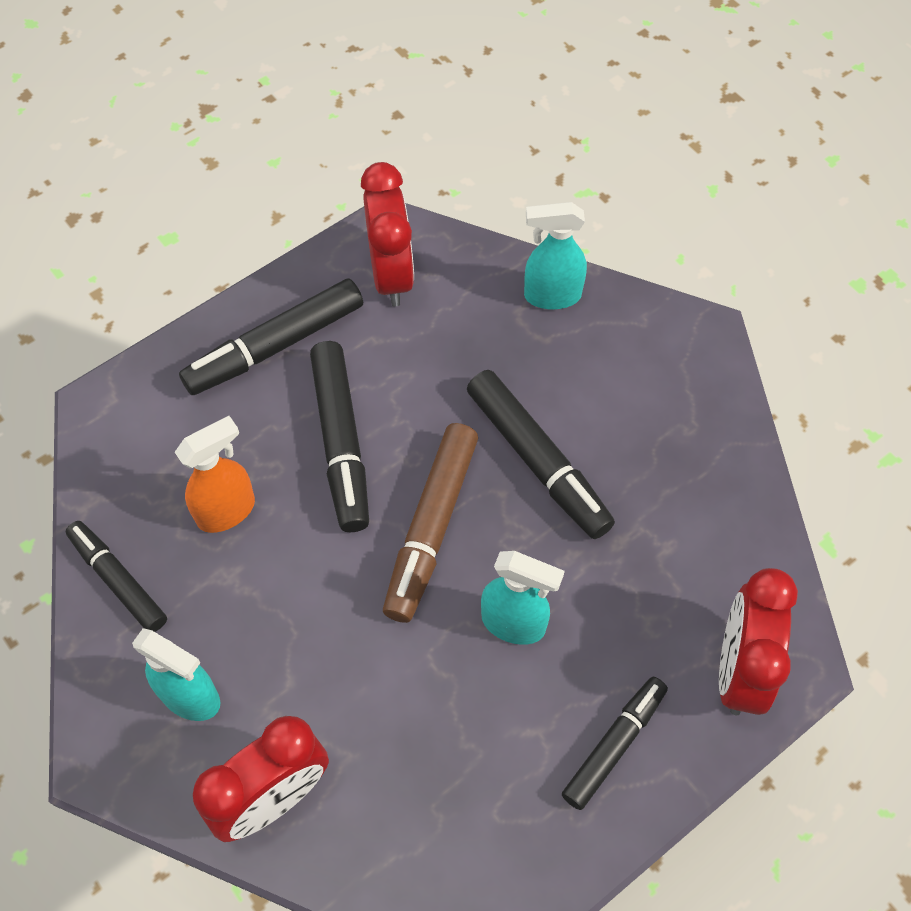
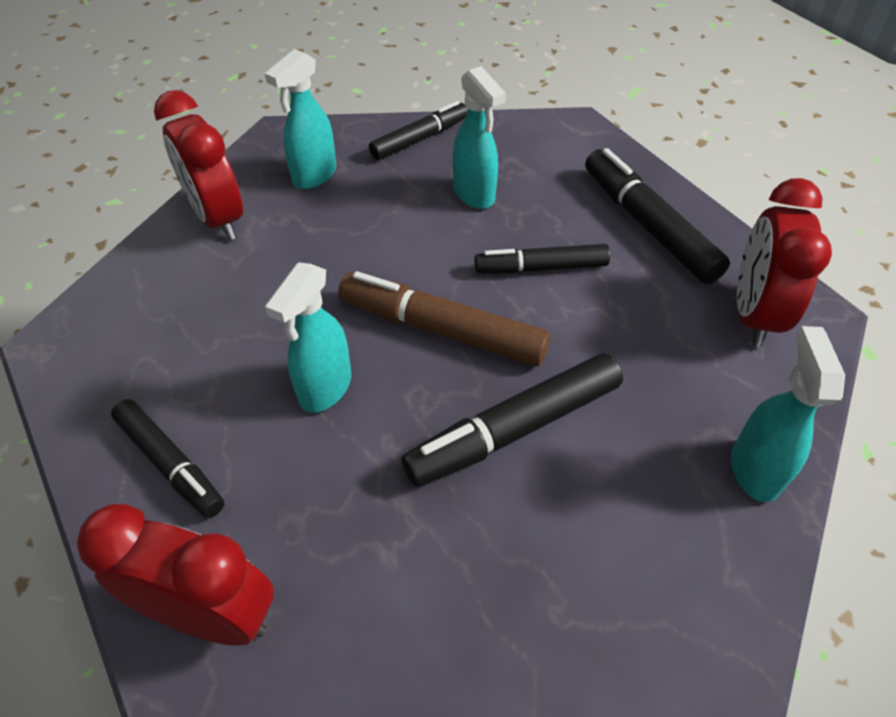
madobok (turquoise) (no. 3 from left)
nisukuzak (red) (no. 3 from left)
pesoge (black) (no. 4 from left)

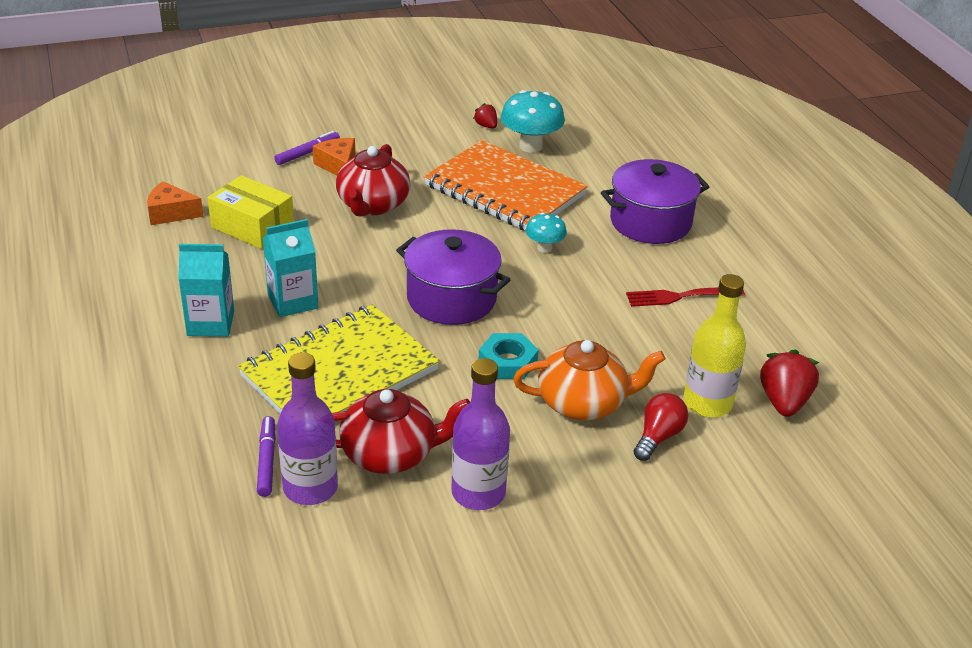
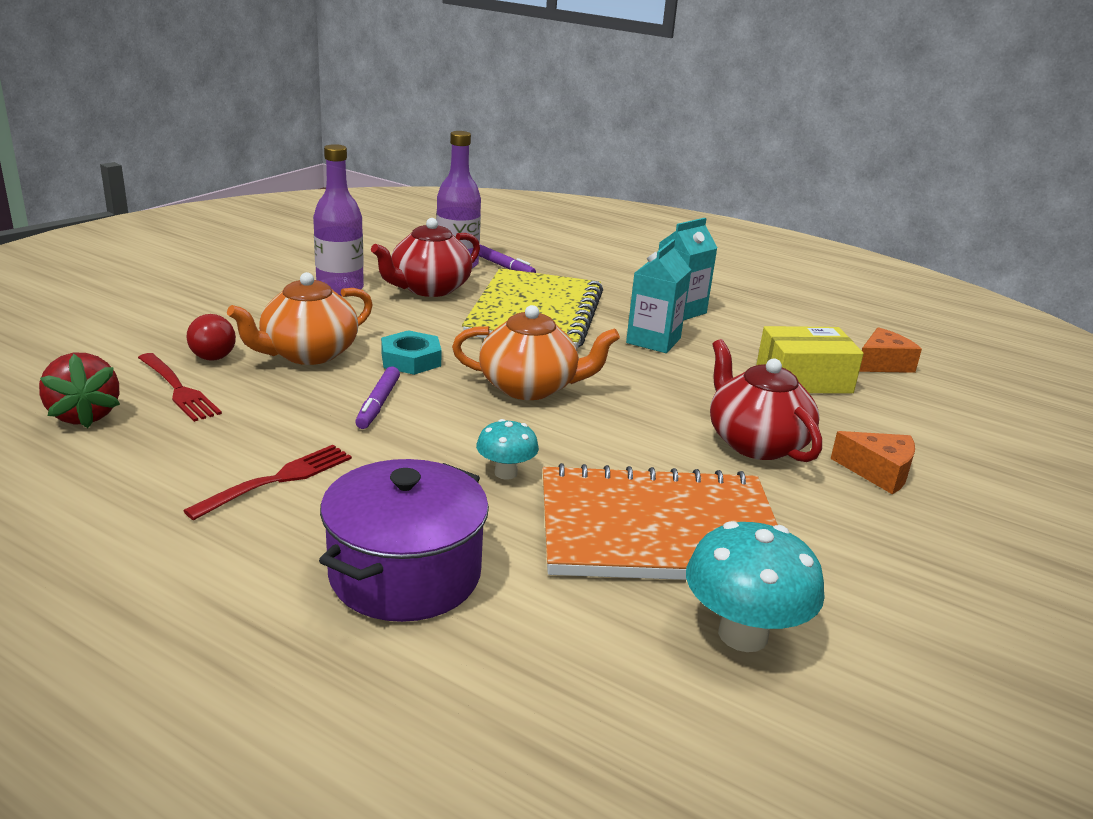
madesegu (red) (no. 1 from left in the first image)
pesoge (purple) (no. 1 from left)
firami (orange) (no. 2 from left)
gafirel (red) (no. 1 from left)

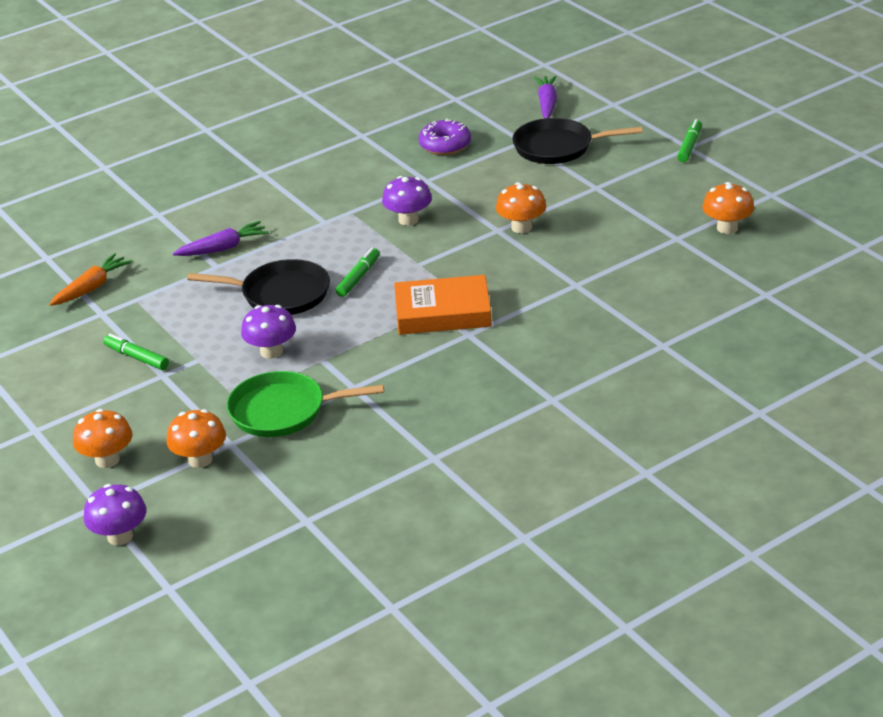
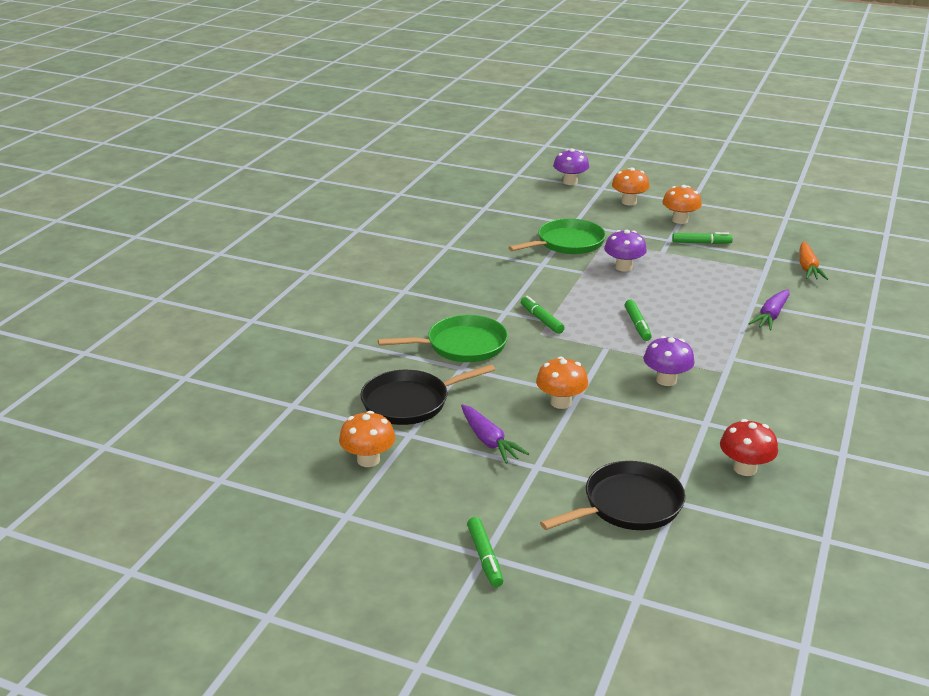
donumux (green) (no. 1 from left)
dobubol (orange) (no. 4 from left)
donumux (black) (no. 1 from left)
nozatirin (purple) (no. 1 from left)
pesoge (green) (no. 2 from left)
dobubol (red)

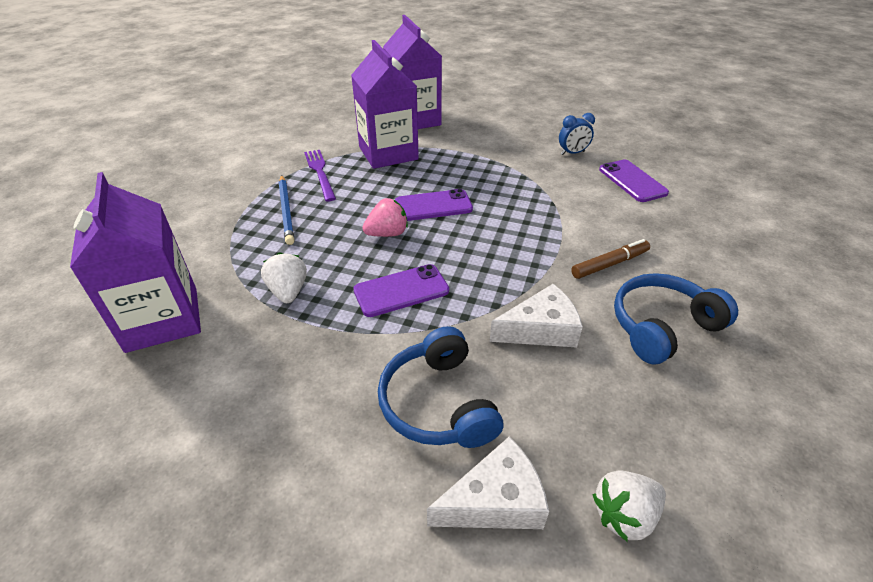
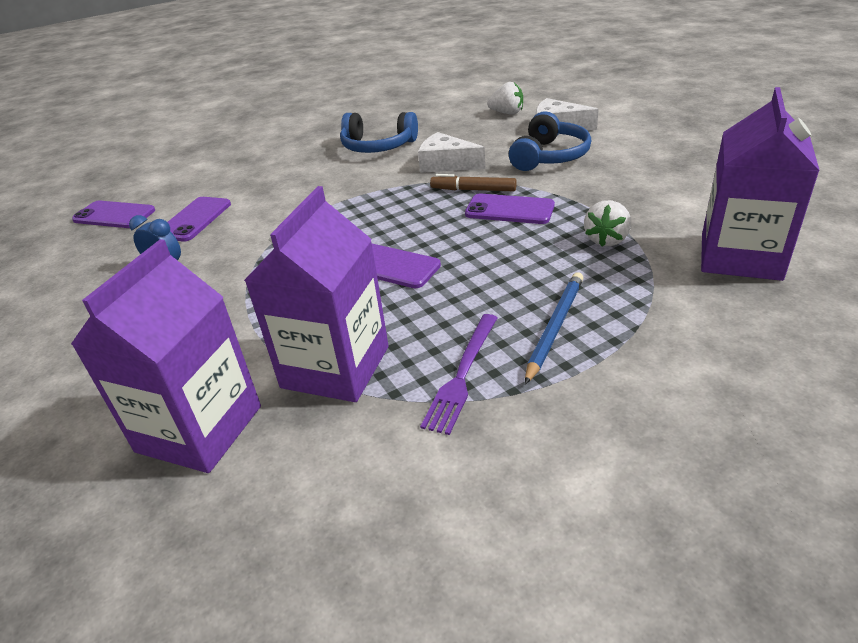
madesegu (pink)
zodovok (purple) (no. 1 from left)
pesoge (brown)

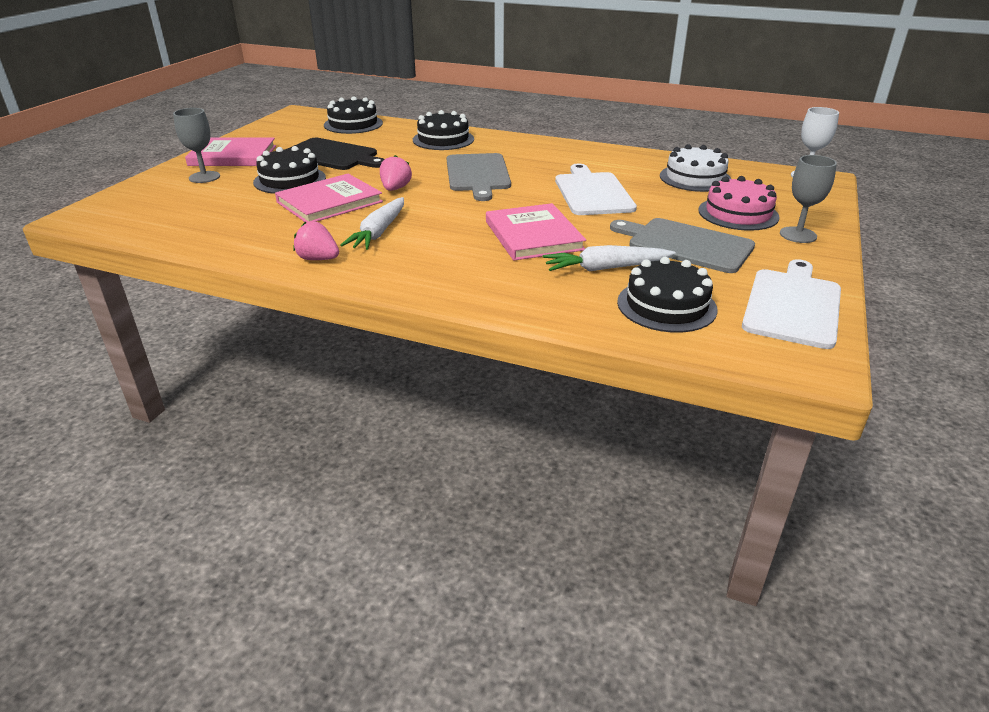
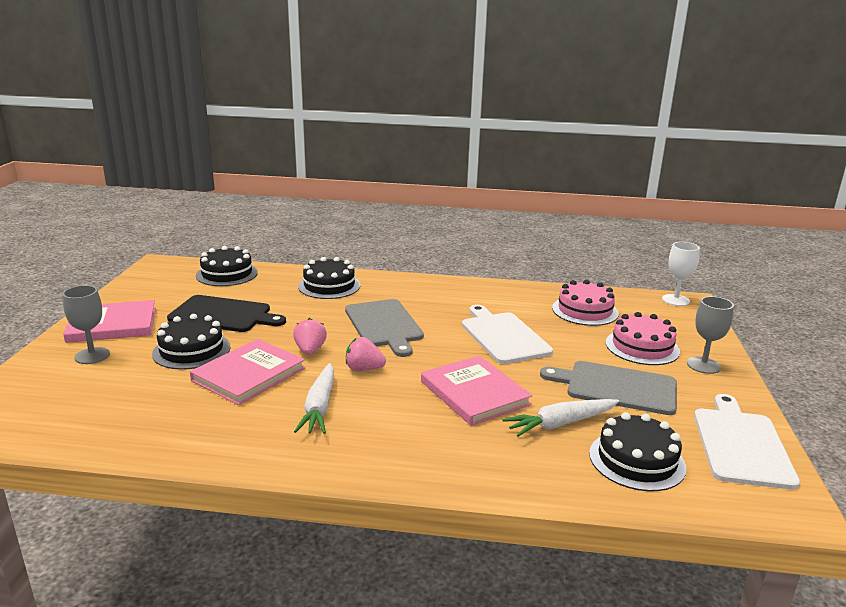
madesegu (pink) (no. 2 from left)
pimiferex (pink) (no. 1 from left)

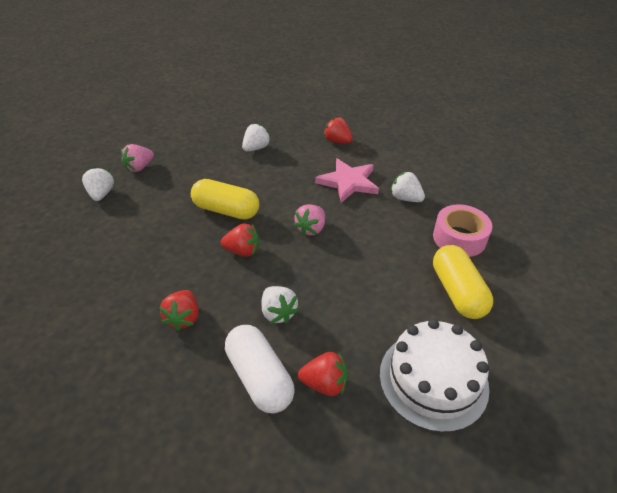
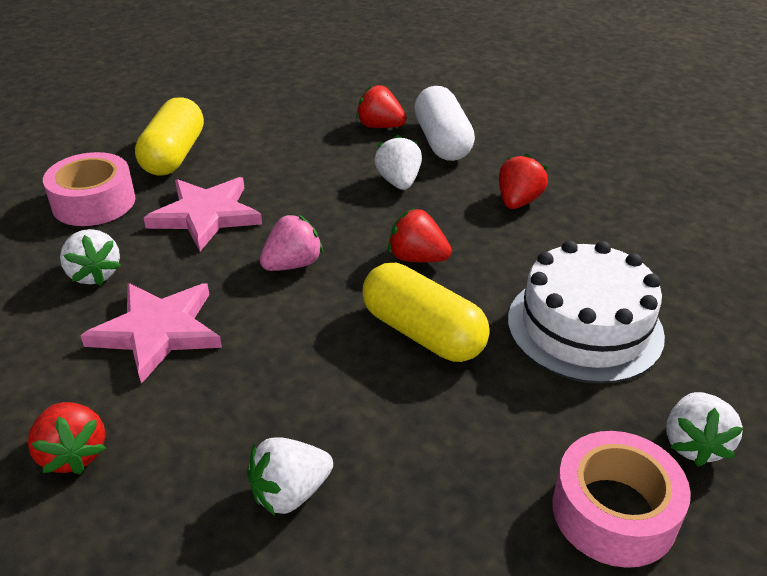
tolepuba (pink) (no. 2 from left)
pimiferex (white)
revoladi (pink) (no. 2 from left)

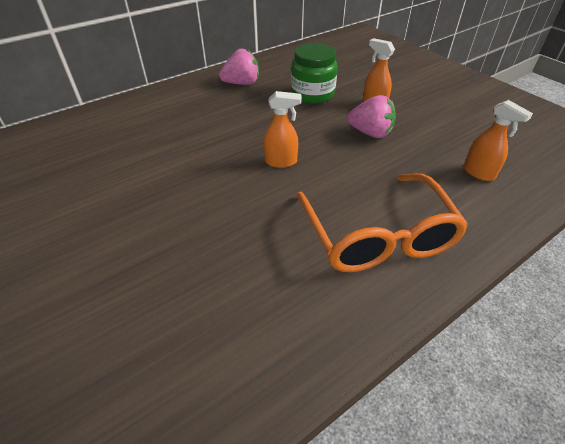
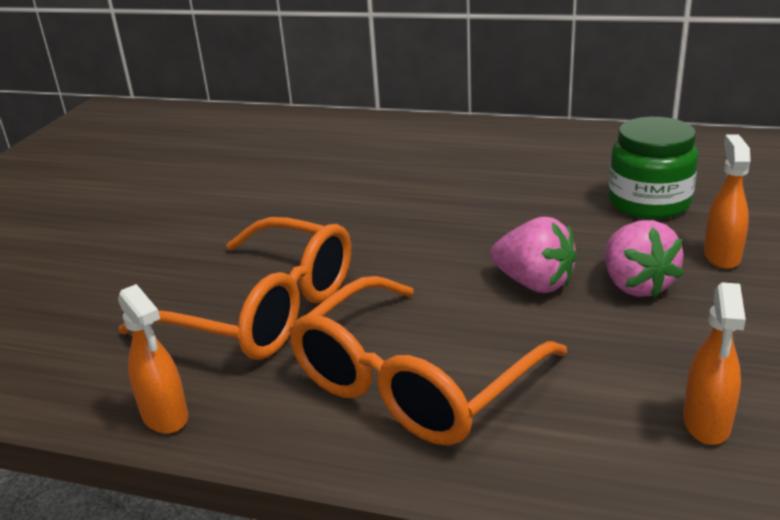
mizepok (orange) (no. 1 from left)
madesegu (pink) (no. 1 from left)
madobok (orange) (no. 1 from left)

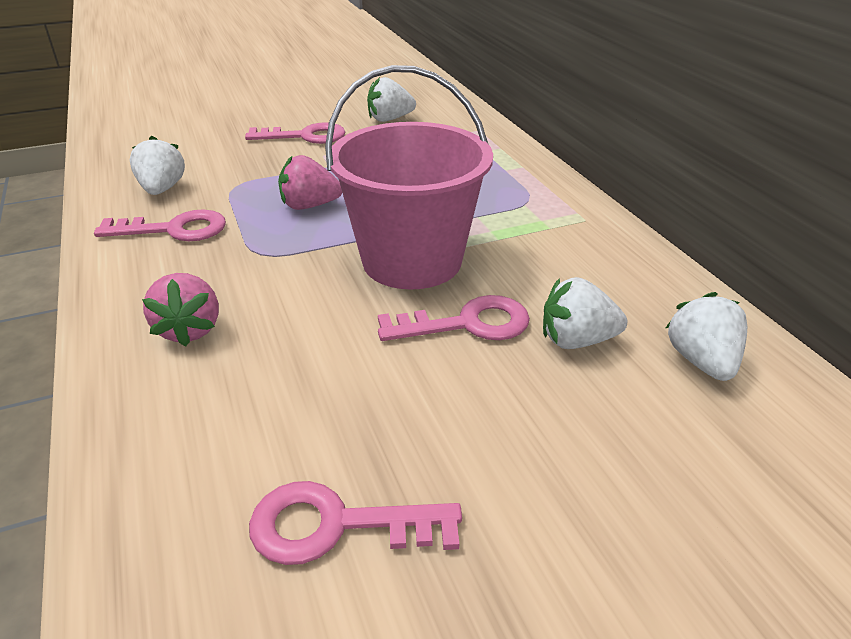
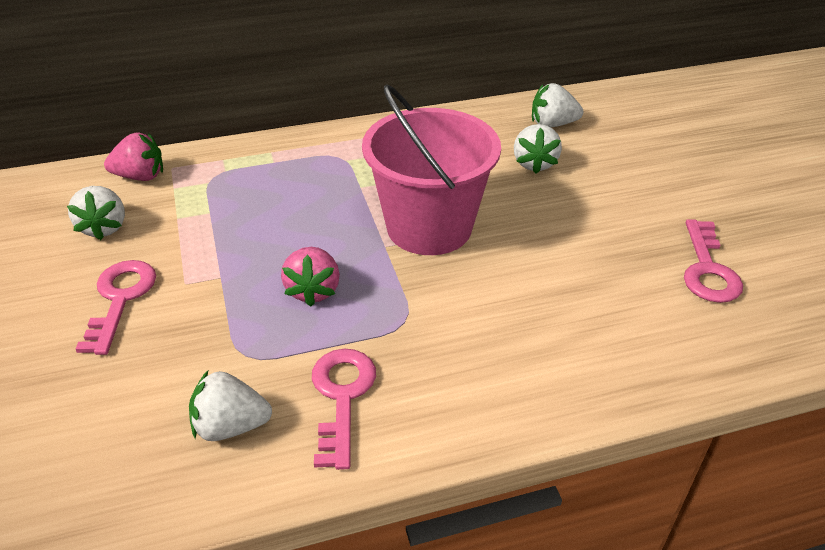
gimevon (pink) (no. 4 from left in the first image)
madesegu (pink) (no. 1 from left)

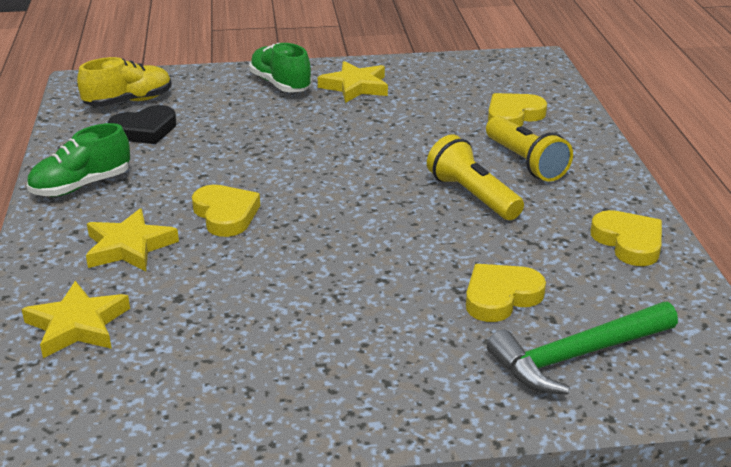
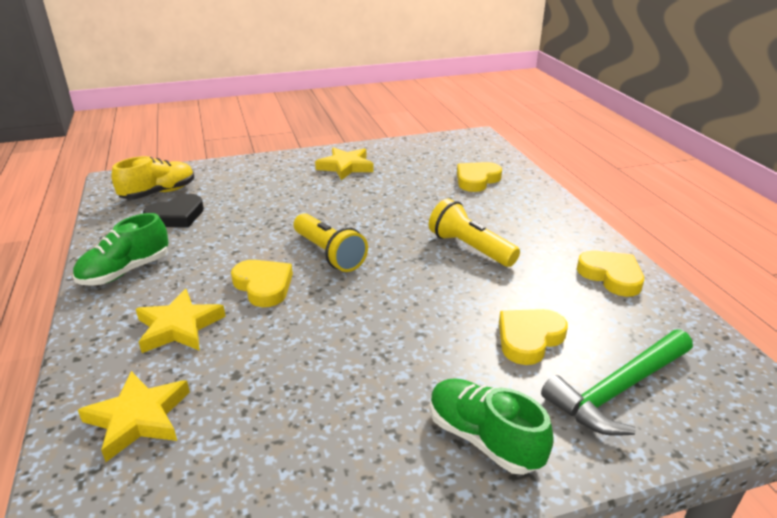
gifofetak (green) (no. 2 from left)
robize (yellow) (no. 1 from left)

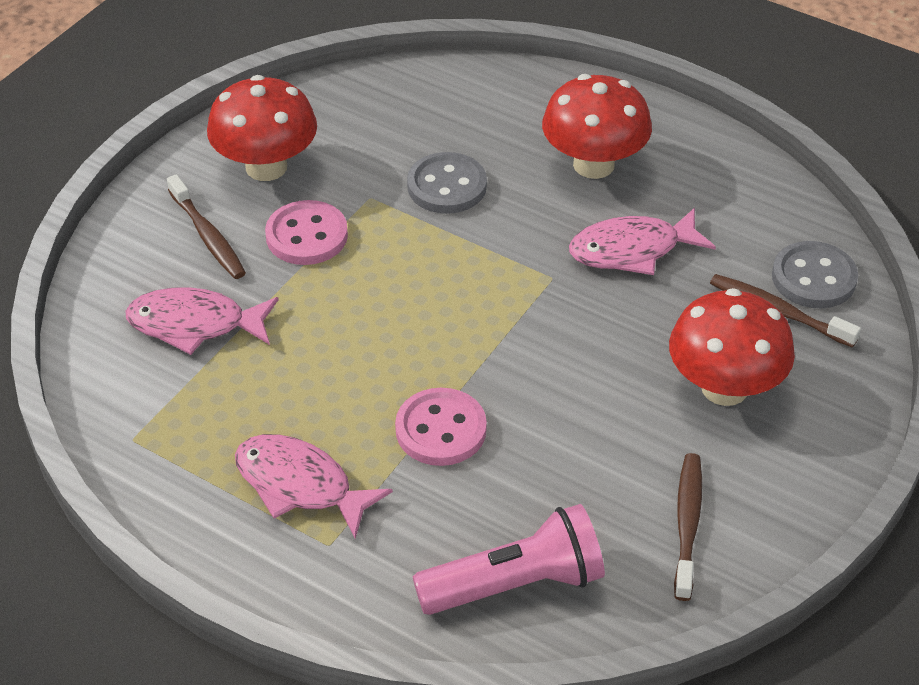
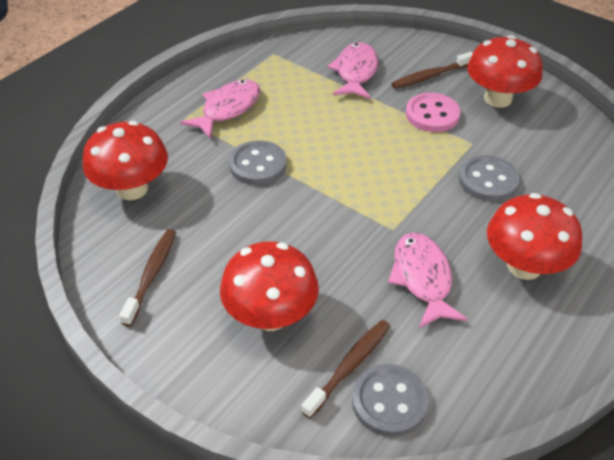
dobubol (red) (no. 1 from left)
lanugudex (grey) (no. 1 from left)
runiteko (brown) (no. 1 from left)

